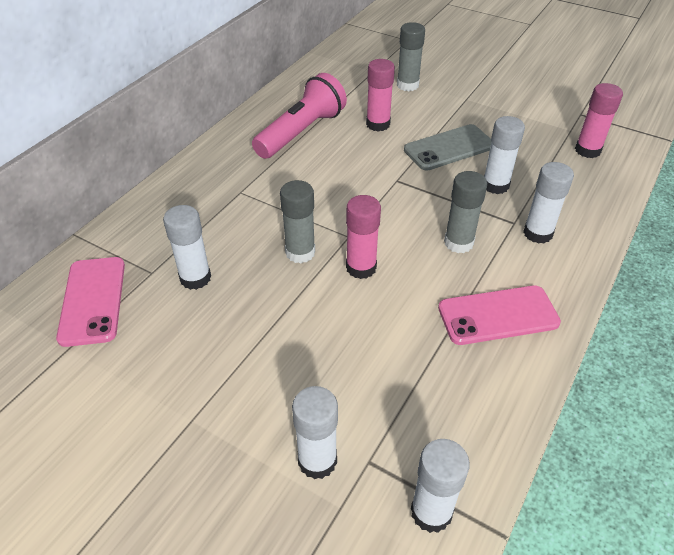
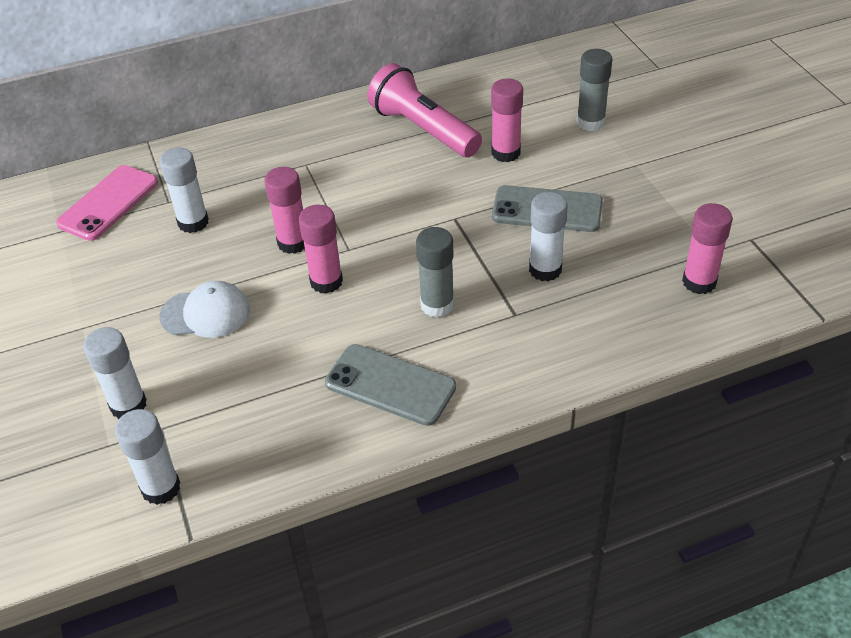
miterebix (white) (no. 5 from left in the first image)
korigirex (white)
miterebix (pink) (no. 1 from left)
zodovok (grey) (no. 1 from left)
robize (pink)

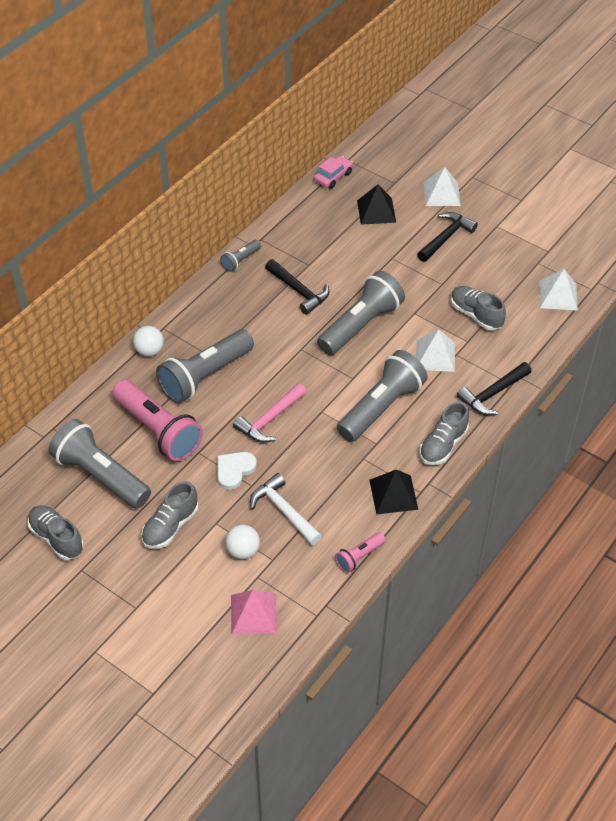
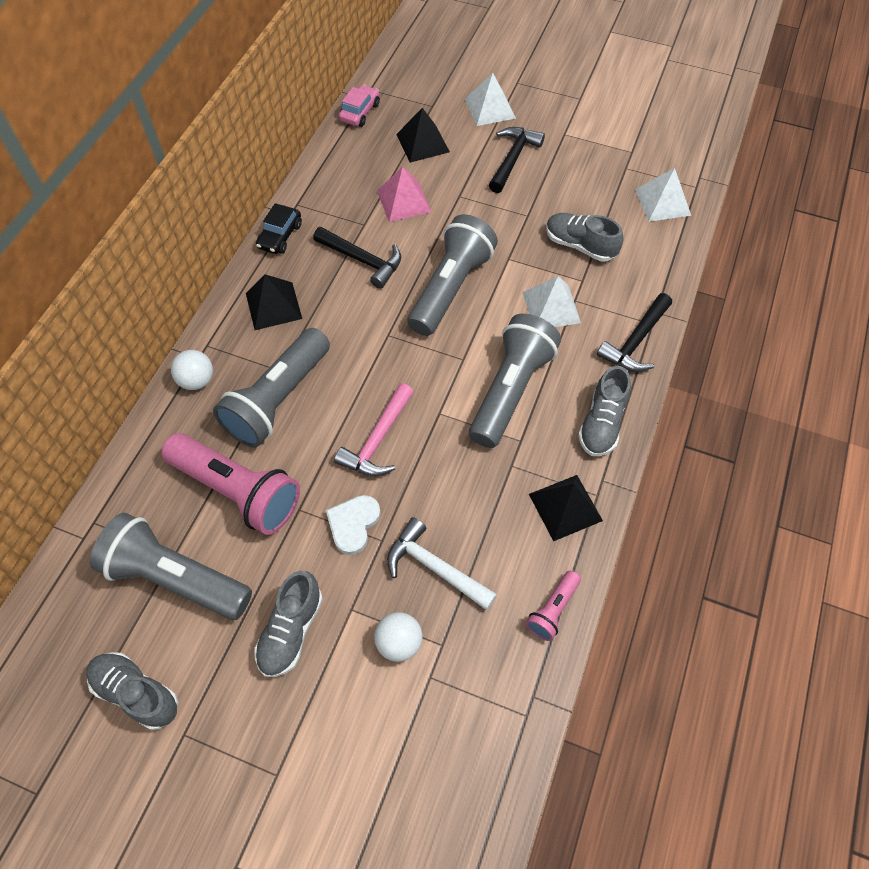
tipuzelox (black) (no. 1 from left)
tipuzelox (pink)
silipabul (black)

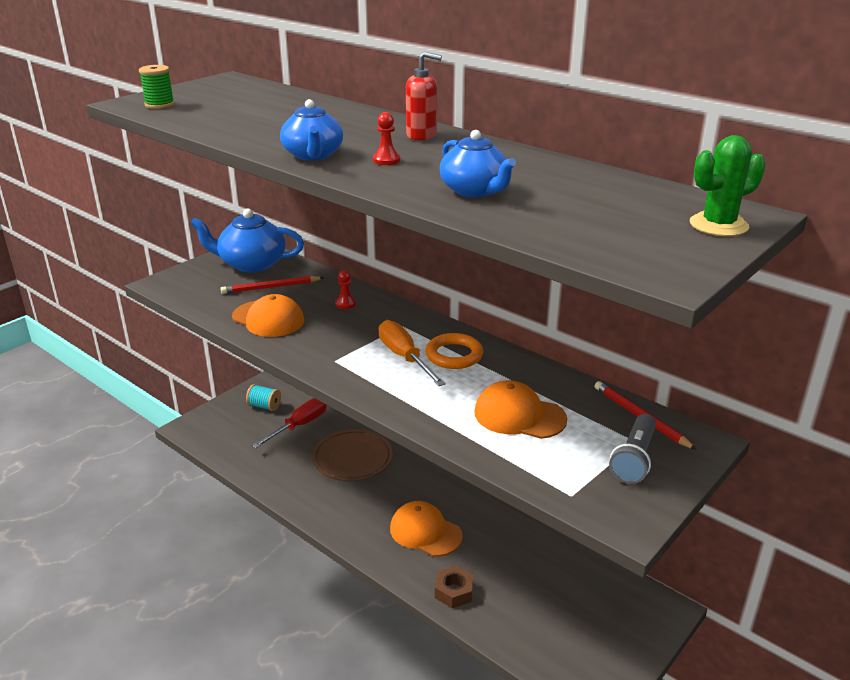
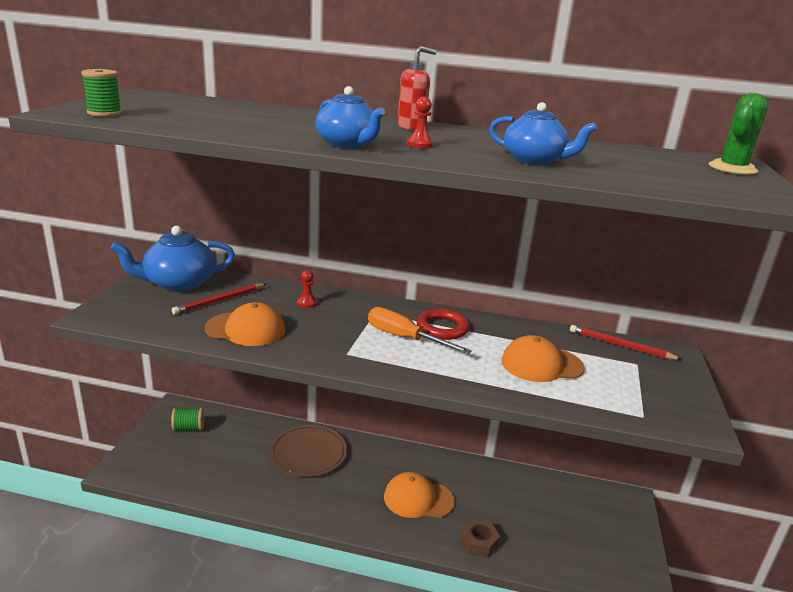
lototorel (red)
robize (grey)
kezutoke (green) (no. 2 from left)
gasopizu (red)

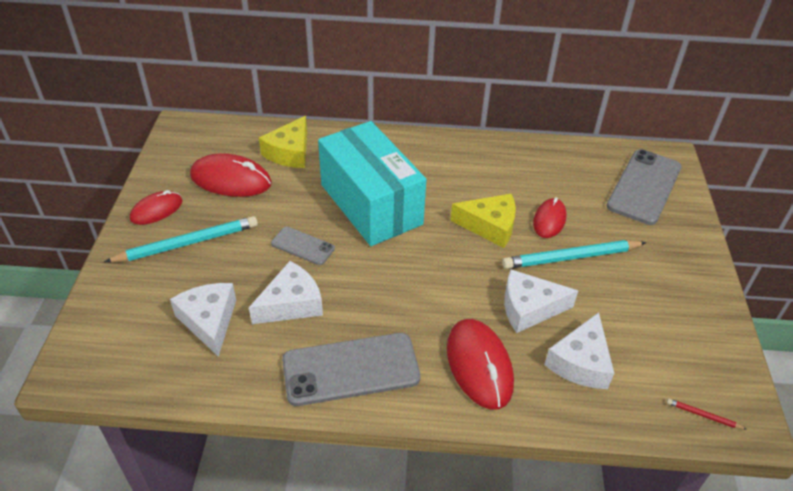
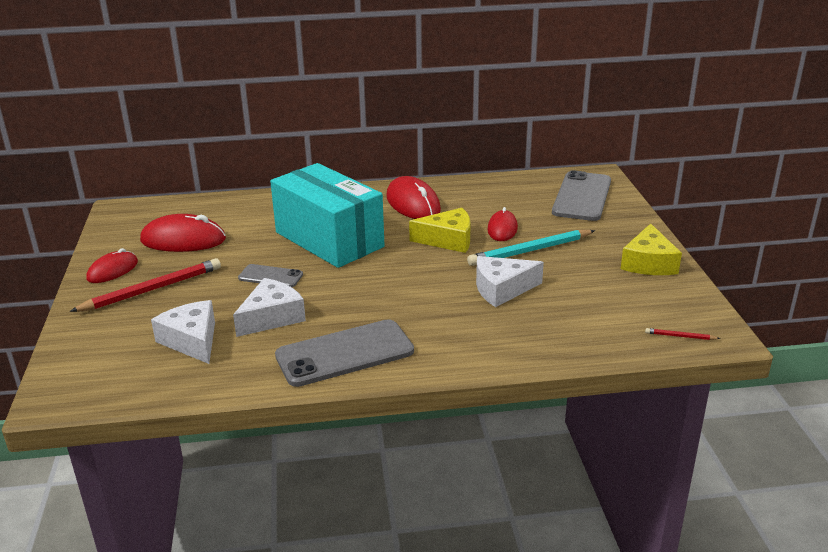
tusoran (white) (no. 4 from left in the first image)
tusoran (yellow) (no. 2 from left)
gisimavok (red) (no. 3 from left)
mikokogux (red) (no. 1 from left)

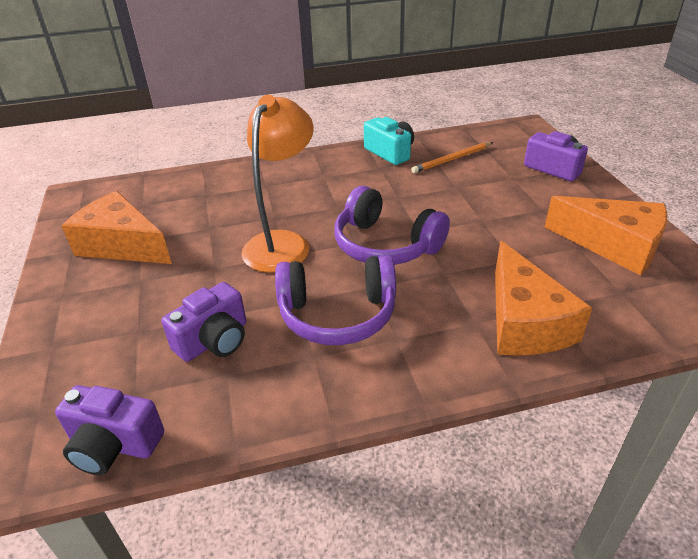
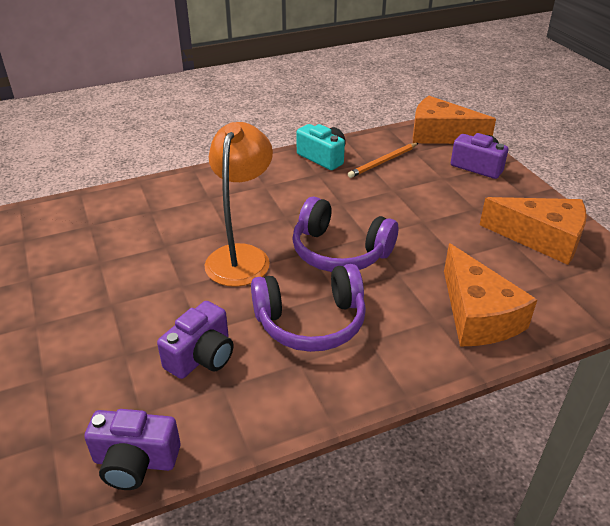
tusoran (orange) (no. 1 from left)

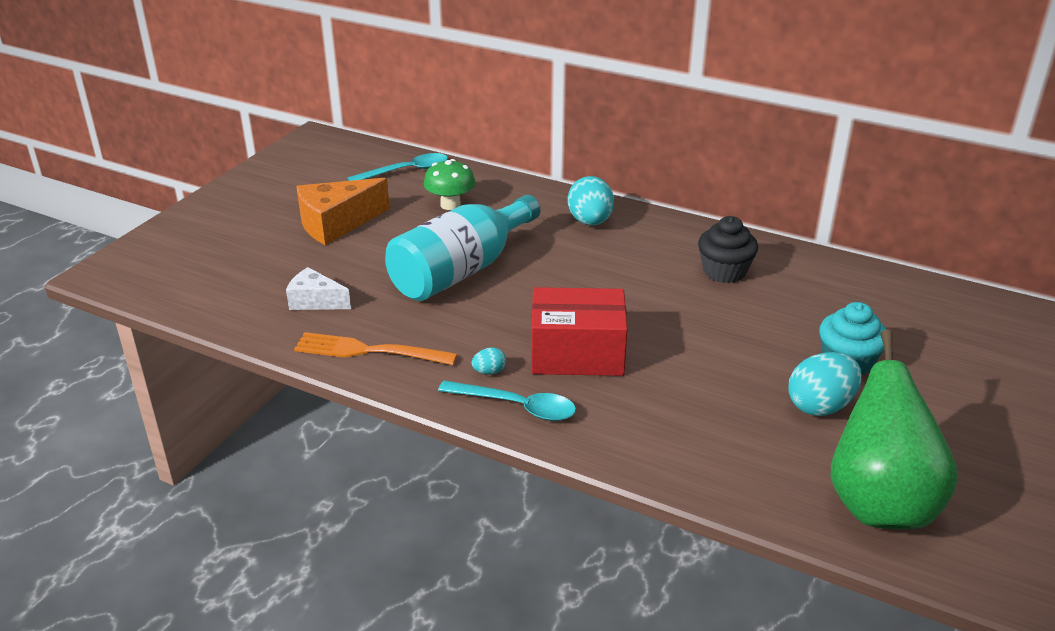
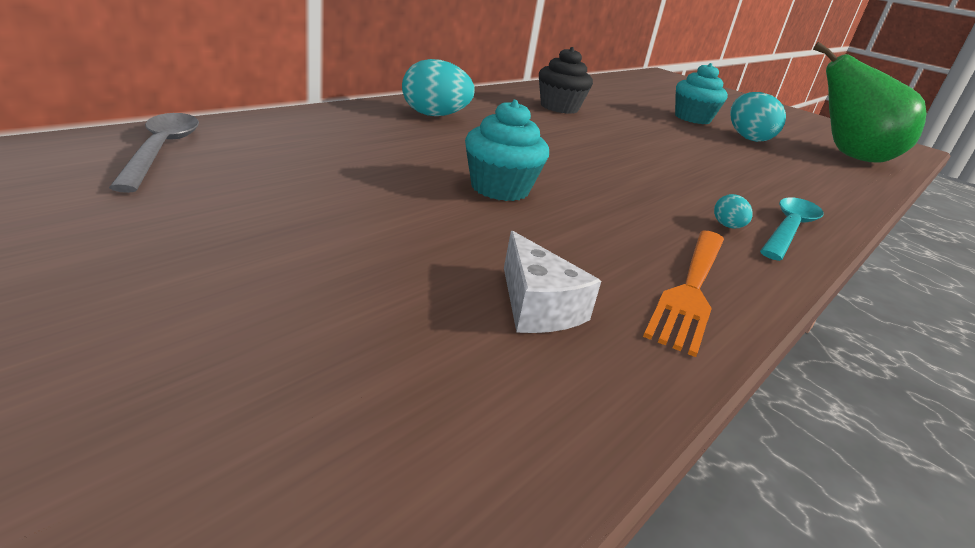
tusoran (orange)
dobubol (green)
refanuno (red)
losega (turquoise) (no. 1 from left)
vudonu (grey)
tusoran (white)

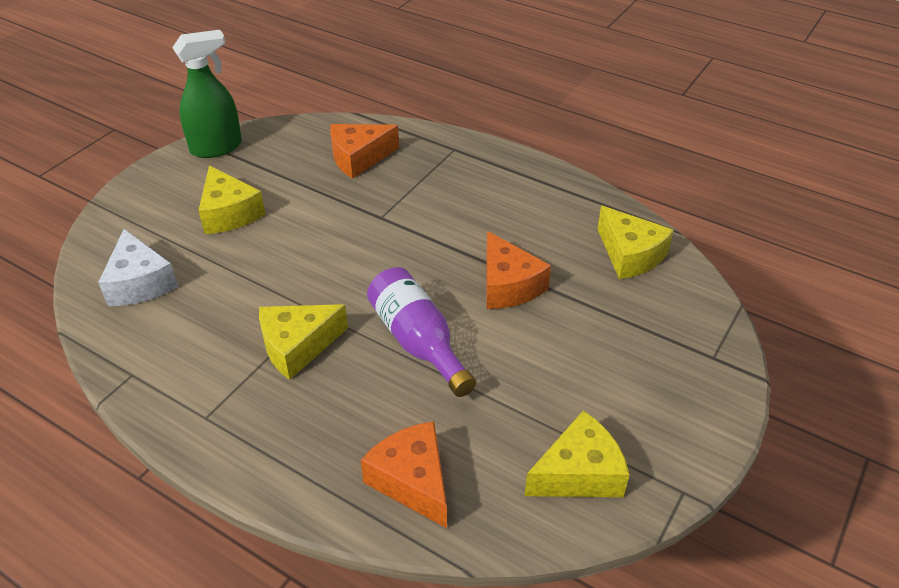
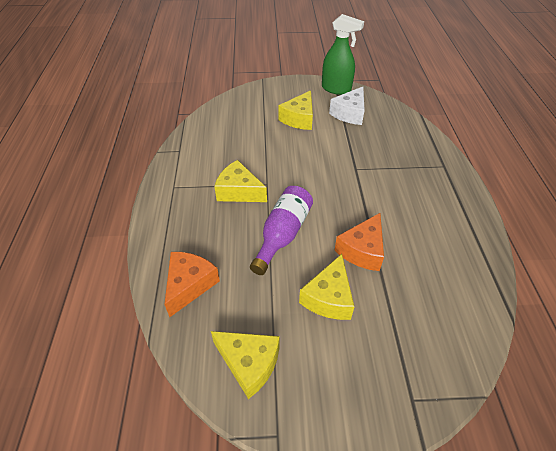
tusoran (orange) (no. 1 from left in the first image)
tusoran (white)
tusoran (yellow) (no. 4 from left)

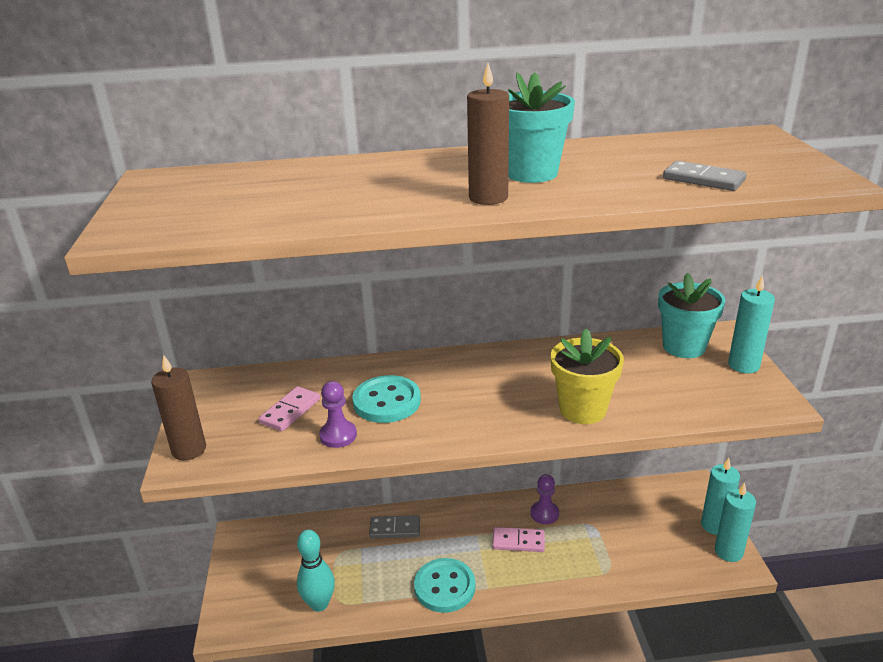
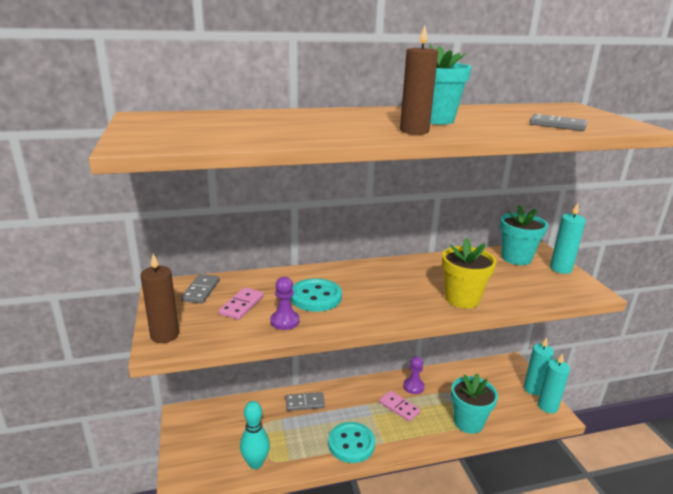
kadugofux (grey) (no. 1 from left)
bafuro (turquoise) (no. 2 from left)
kadugofux (pink) (no. 2 from left)

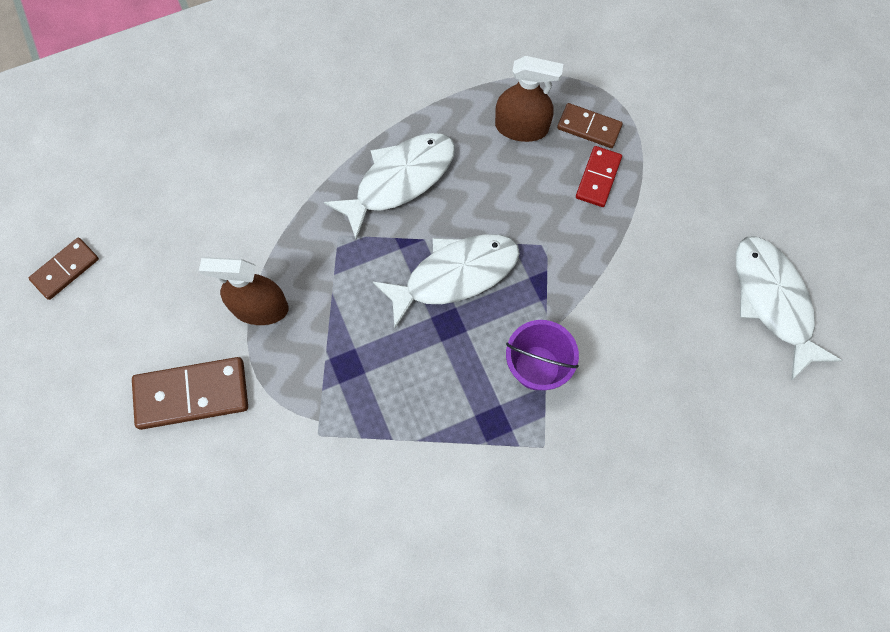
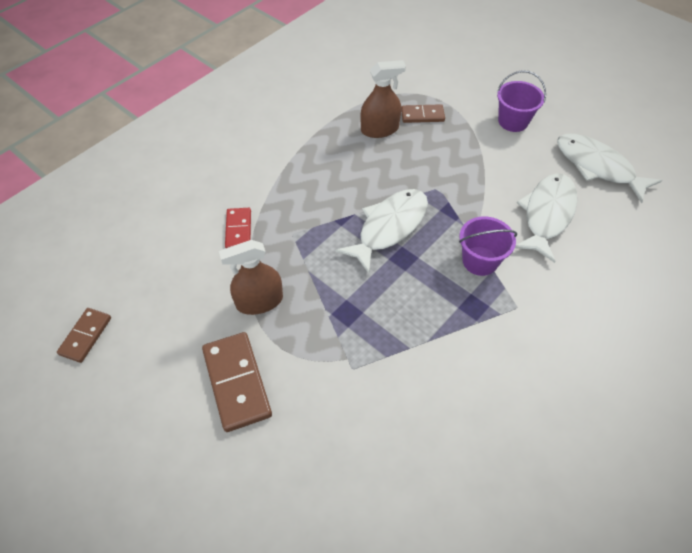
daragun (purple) (no. 2 from left)
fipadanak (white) (no. 2 from left)
kadugofux (red)
kadugofux (brown) (no. 2 from left)

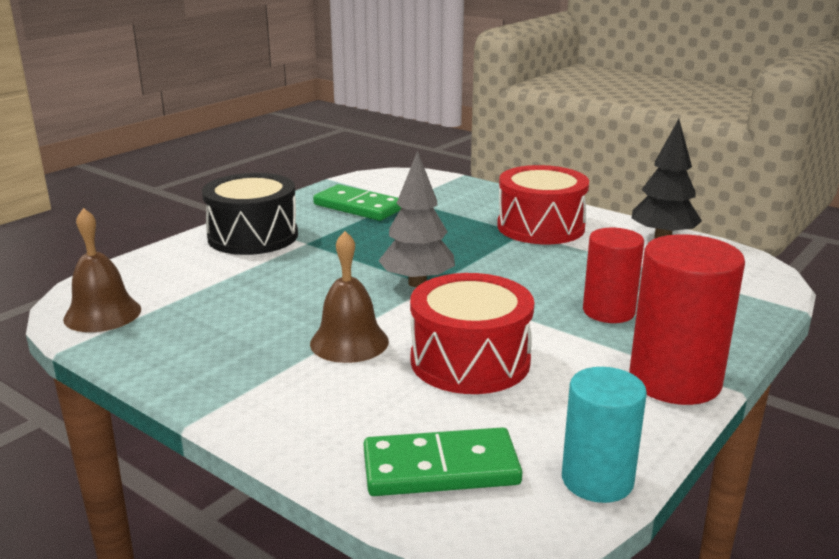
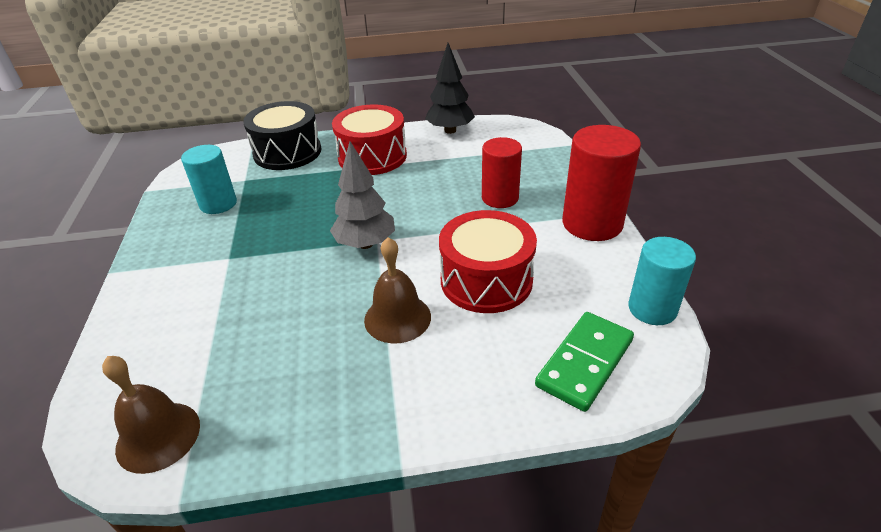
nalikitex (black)
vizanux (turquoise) (no. 1 from left)

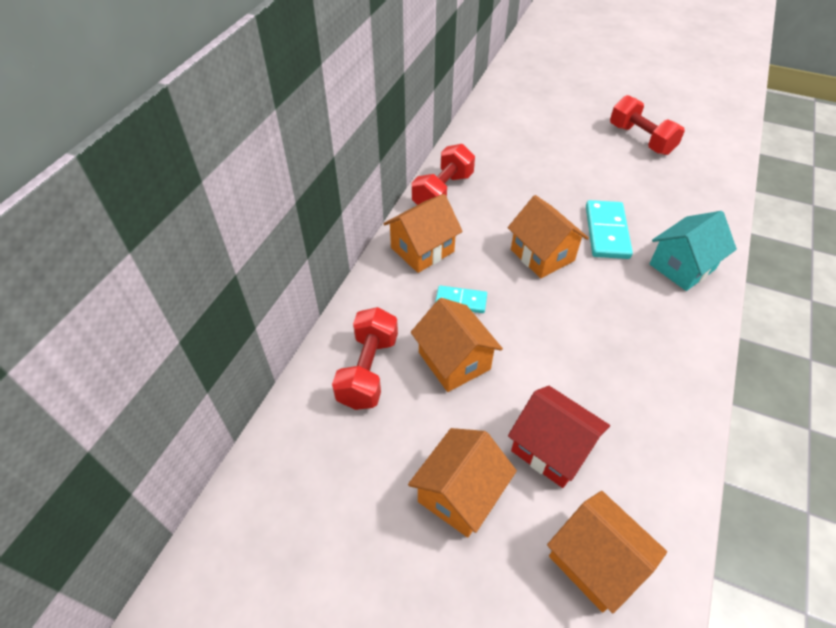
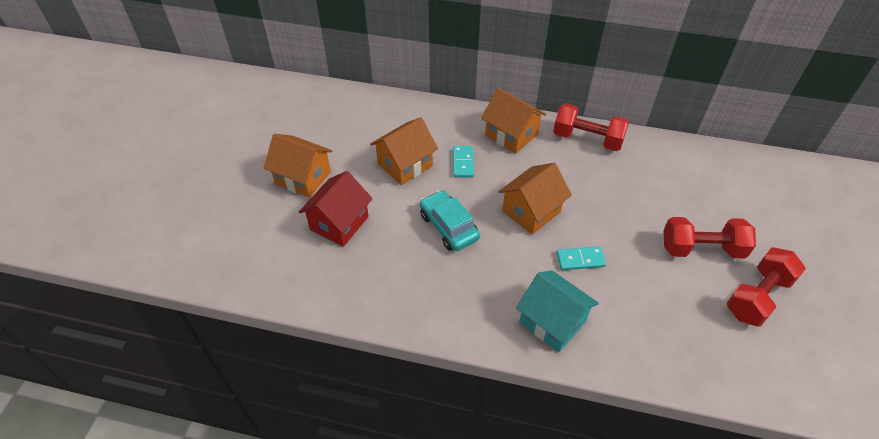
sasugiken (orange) (no. 5 from left in the first image)
silipabul (turquoise)
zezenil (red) (no. 2 from left)
kadugofux (turquoise) (no. 2 from left)

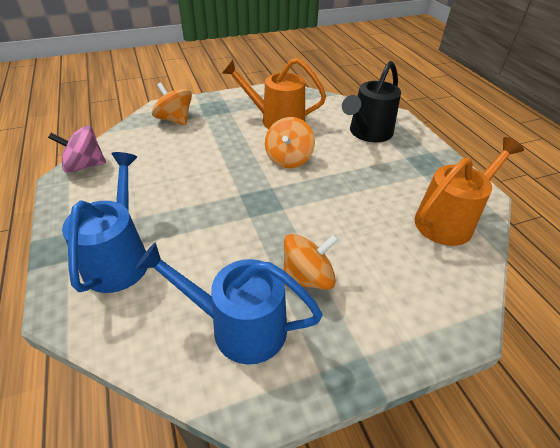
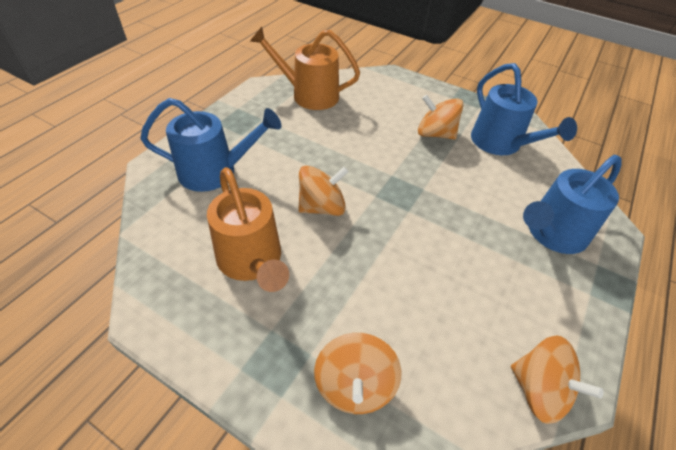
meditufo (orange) (no. 4 from left)
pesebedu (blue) (no. 1 from left)

